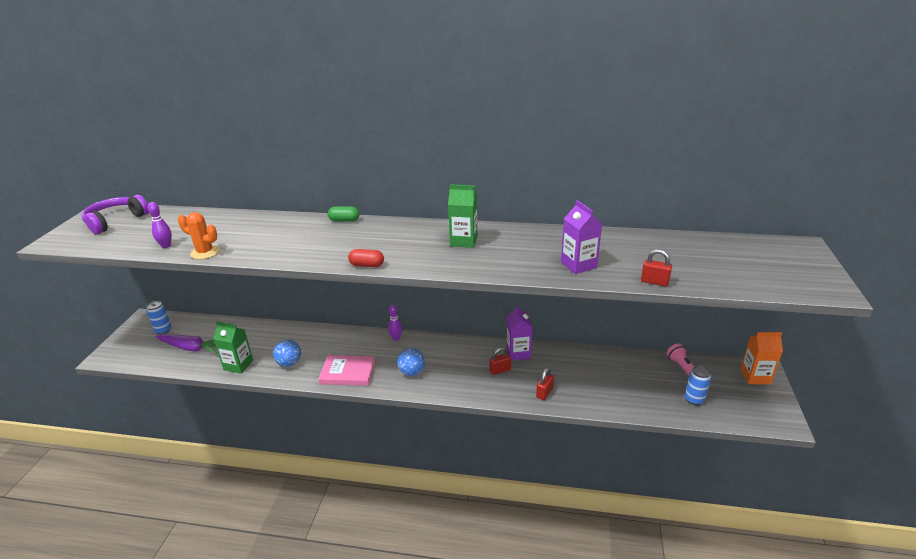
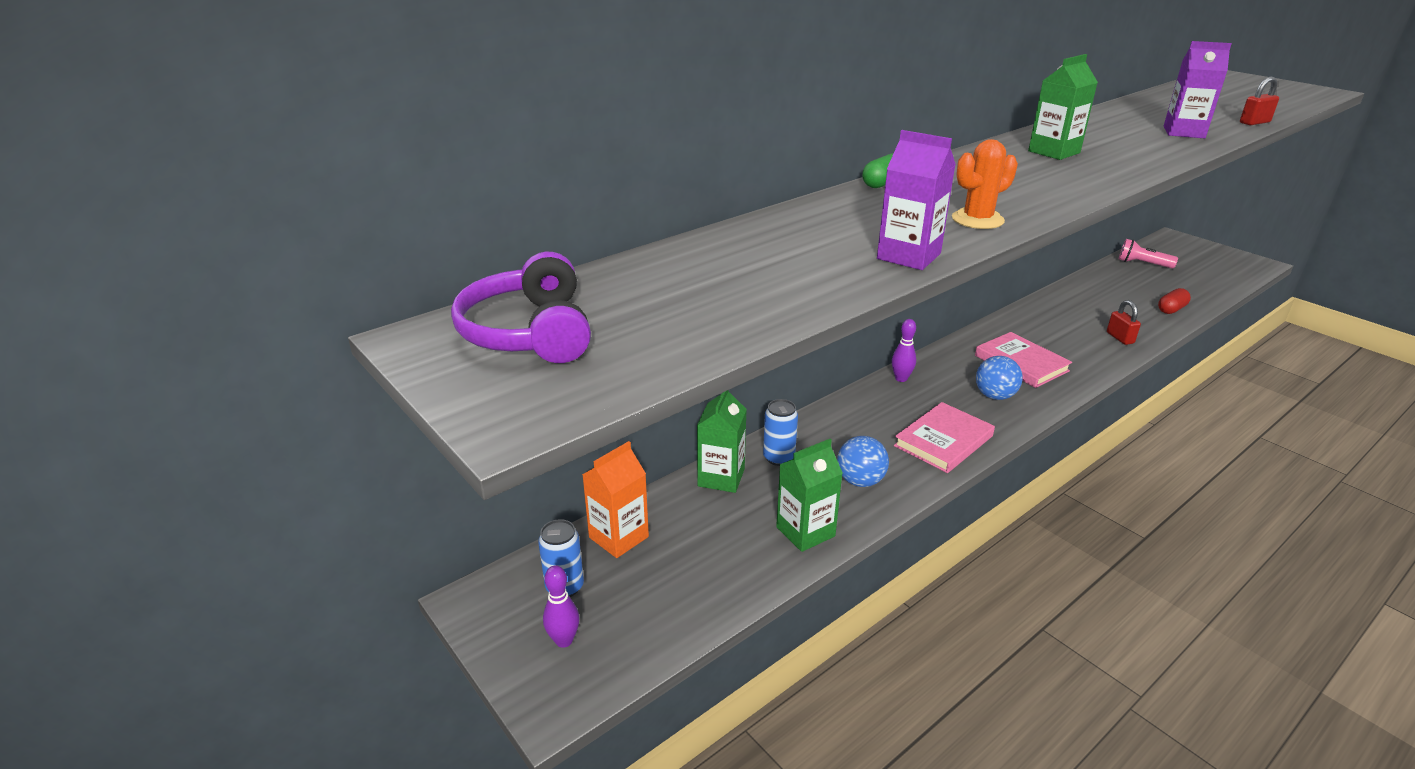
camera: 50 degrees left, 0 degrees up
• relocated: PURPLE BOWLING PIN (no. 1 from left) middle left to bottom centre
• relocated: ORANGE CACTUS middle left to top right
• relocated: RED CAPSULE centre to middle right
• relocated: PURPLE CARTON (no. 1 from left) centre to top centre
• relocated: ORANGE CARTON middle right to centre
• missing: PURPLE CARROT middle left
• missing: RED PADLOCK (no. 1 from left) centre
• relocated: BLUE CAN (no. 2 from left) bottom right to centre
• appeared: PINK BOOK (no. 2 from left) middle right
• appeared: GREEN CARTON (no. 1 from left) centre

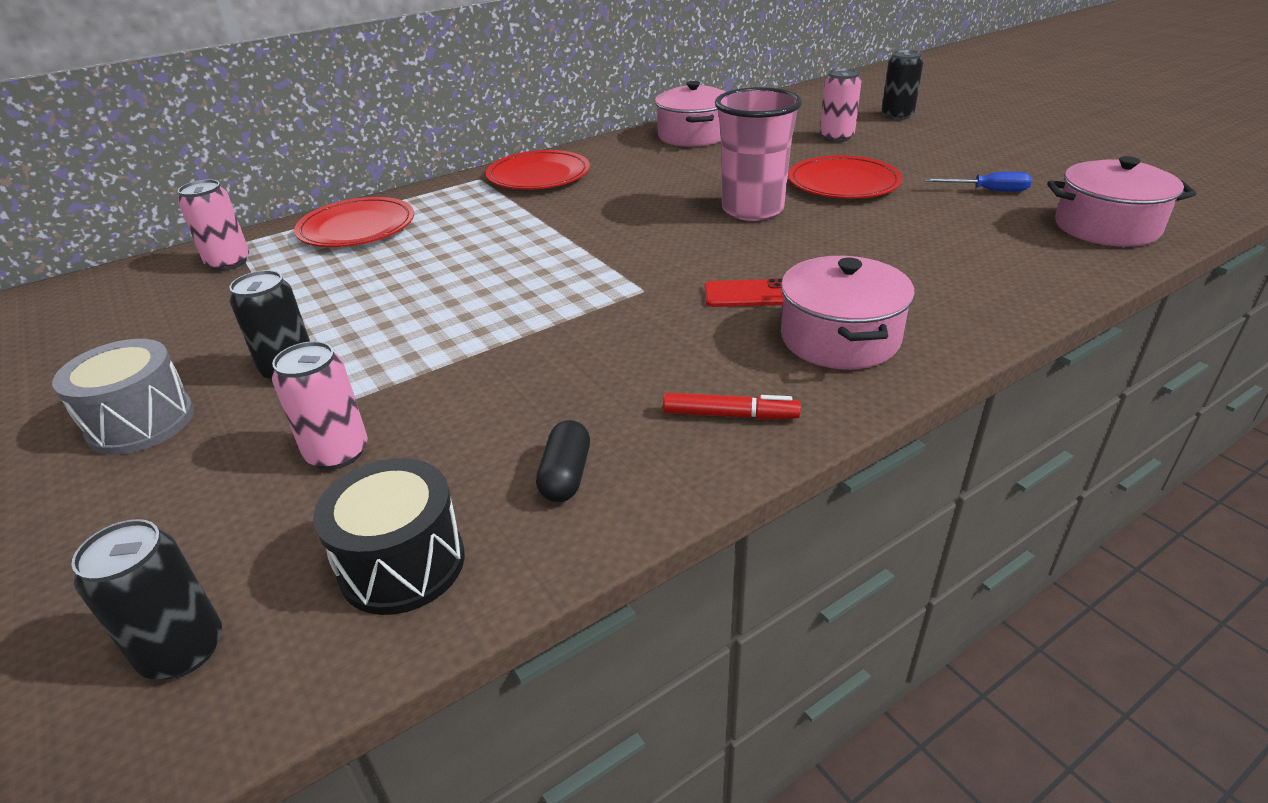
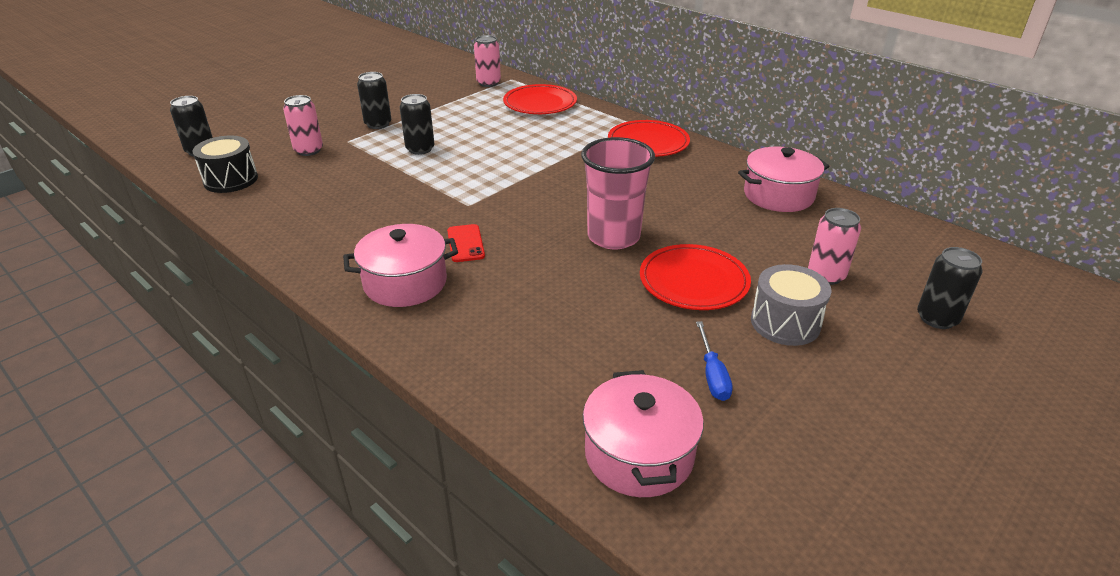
camera: 75 degrees right, 0 degrees up
• relocated: GREY DRUM middle left to middle right
• missing: RED MARKER centre
• missing: BLACK CAPSULE centre
• appeared: BLACK CAN (no. 3 from left) top centre

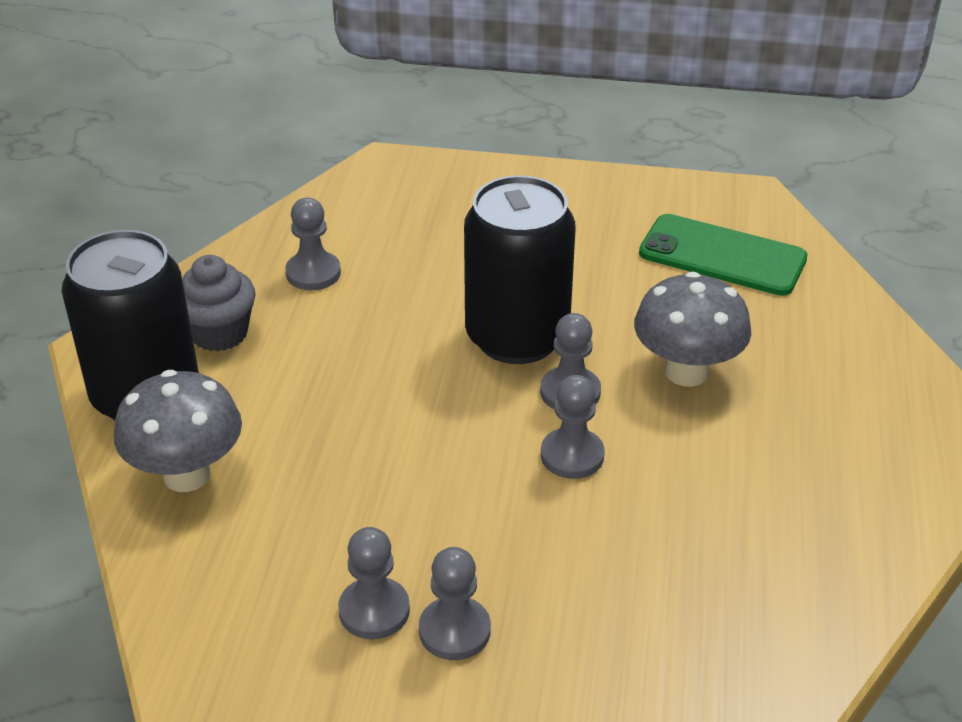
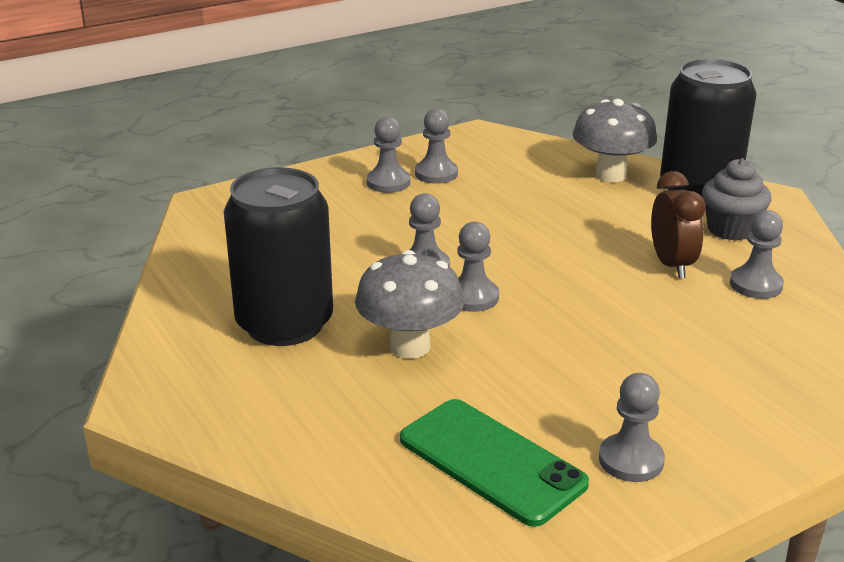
camera: 140 degrees right, 10 degrees down
• relocated: BLACK CAN (no. 2 from left in the first image) centre to BLACK CAN (no. 1 from left) middle left
• spun: GREEN PHONE middle right = bottom centre 60 degrees clockwise
• appeared: BROWN CLOCK middle right
• appeared: GREY PAWN (no. 5 from left) bottom right

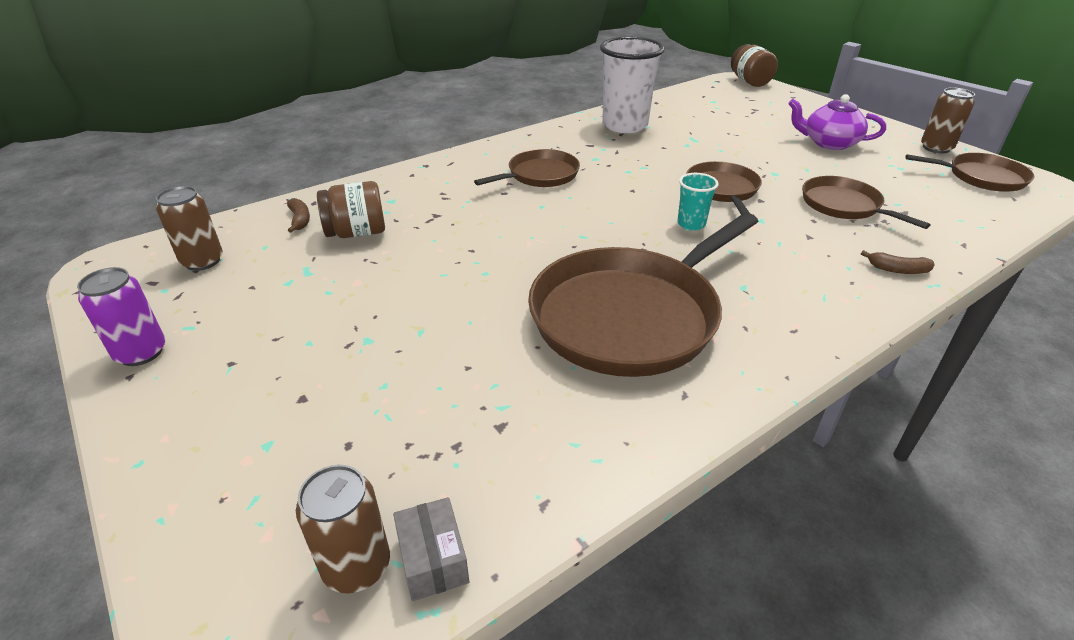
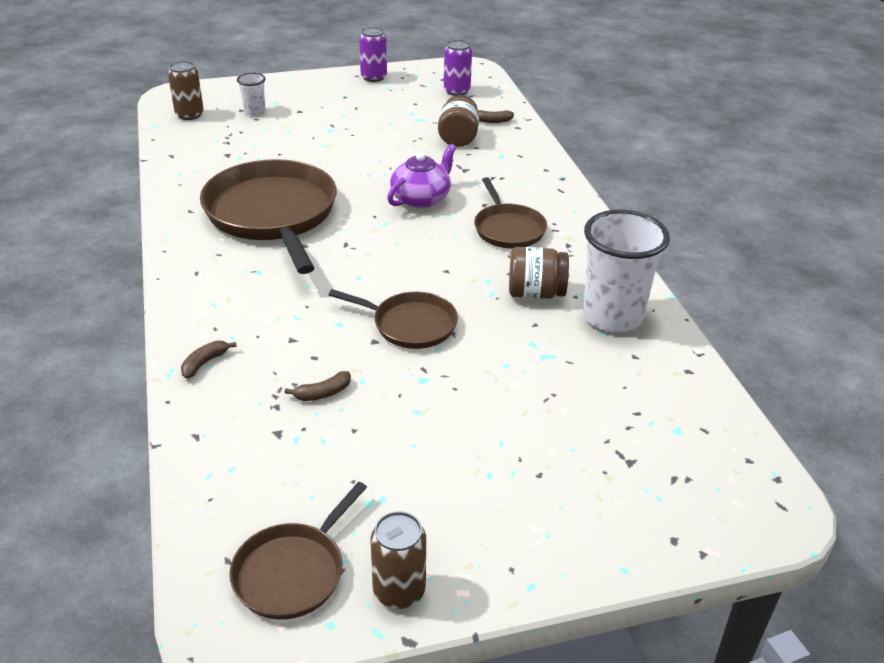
camera: 110 degrees right, 0 degrees up
• relocated: BROWN JAR (no. 2 from left) top right to centre
• relocated: PURPLE TEAPOT top right to top centre
• missing: TURQUOISE CUP top centre
• exchanged: BROWN PAN (no. 4 from left) top right to BROWN BANANA (no. 2 from left) centre
• colour: BROWN CAN (no. 1 from left) middle left to PURPLE CAN (no. 2 from left) top centre
• missing: GREY BOX bottom centre
• appeared: WHITE CUP (no. 1 from left) top left

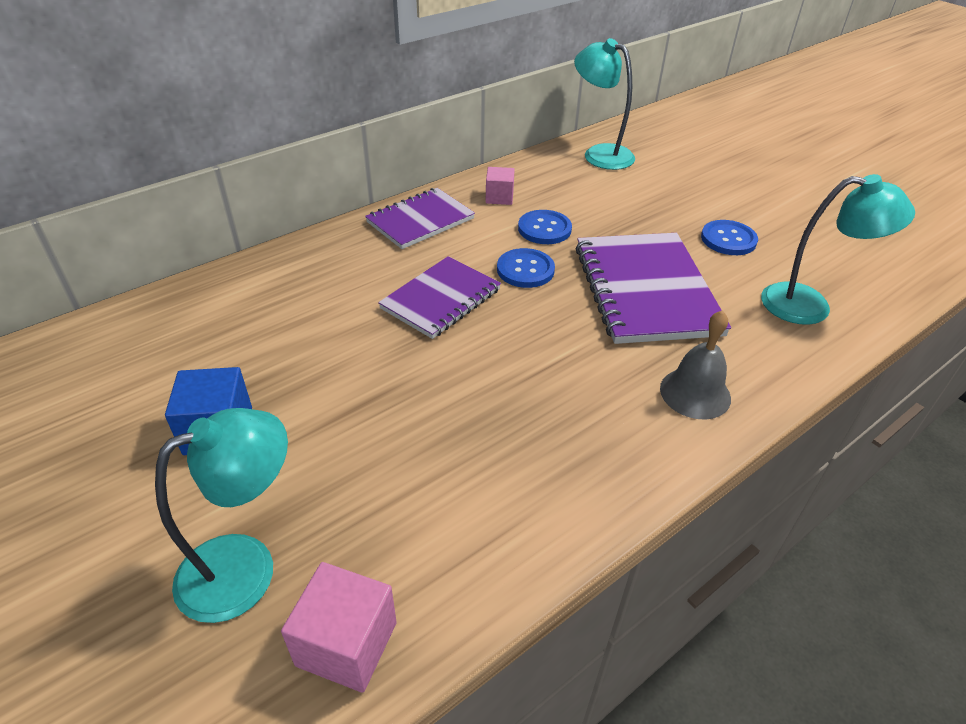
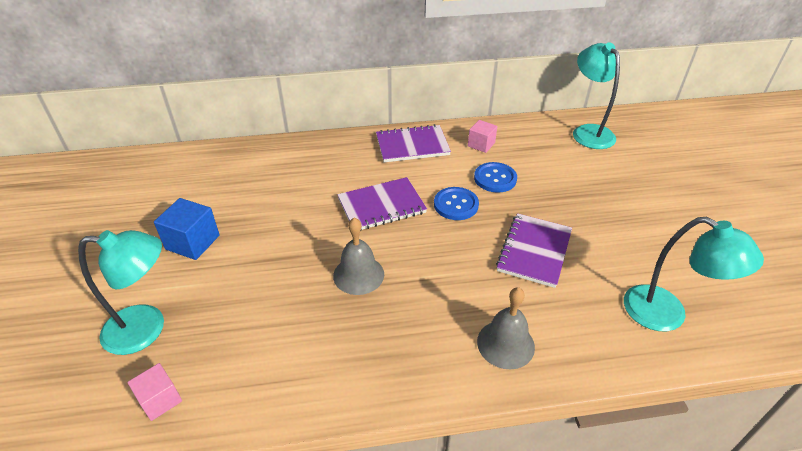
camera: 30 degrees right, 0 degrees up
• missing: BLUE BUTTON (no. 3 from left) top right
• size: PURPLE NOTEBOOK (no. 3 from left) middle right = centre x0.64
• size: PINK CUBE (no. 1 from left) bottom centre = bottom left x0.66
• appeared: GREY BELL (no. 1 from left) centre

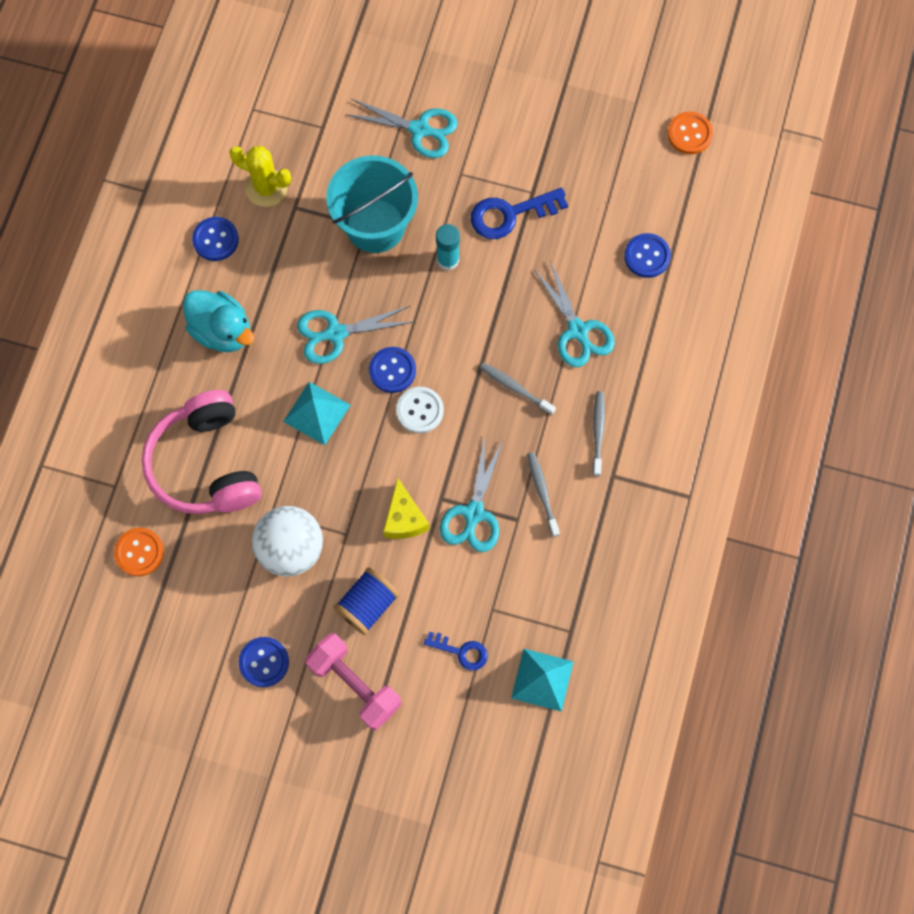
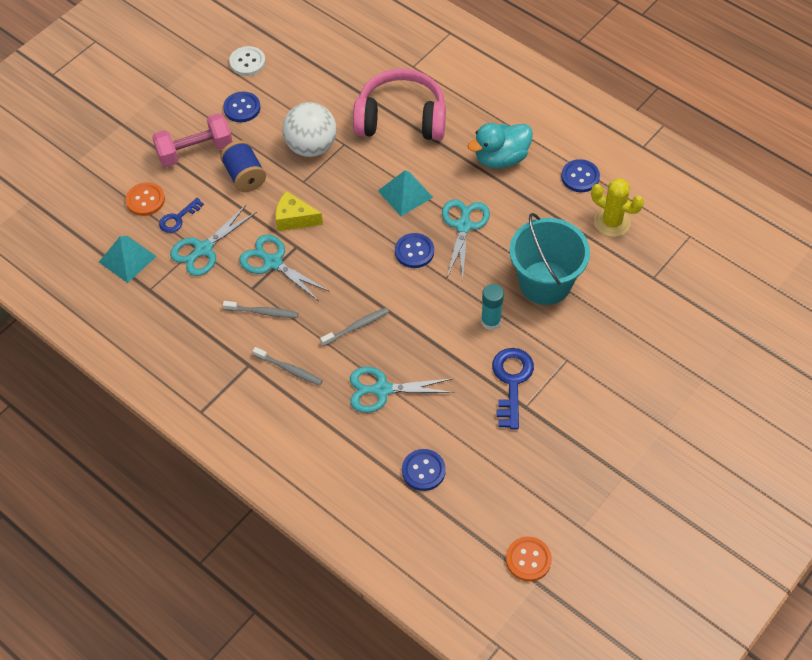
camera: 115 degrees right, 15 degrees down
• relocated: TURQUOISE SCISSORS (no. 2 from left in the first image) top centre to TURQUOISE SCISSORS (no. 1 from left) middle left
• spun: YELLOW CACTUS top left = top right 75 degrees clockwise
• relocated: WHITE BUTTON centre to top left
• relocated: ORANGE BUTTON (no. 1 from left) middle left to top left

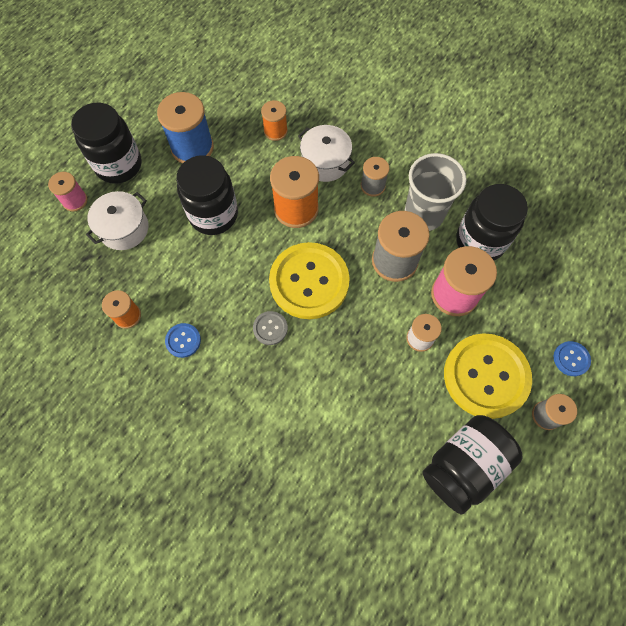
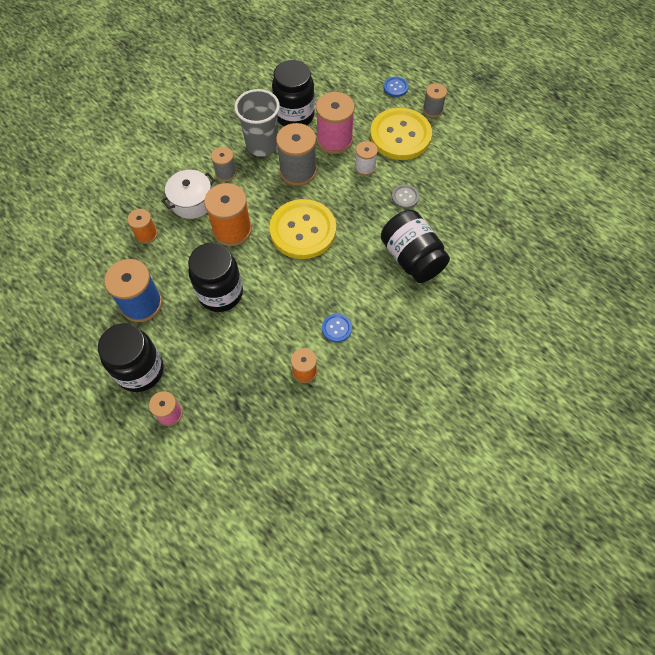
camera: 80 degrees left, 5 degrees down
• missing: WHITE POT (no. 1 from left) middle left
• relocated: GREY BUTTON centre to top centre
• relocated: BLACK JAR (no. 3 from left in the first image) bottom right to BLACK JAR (no. 4 from left) centre

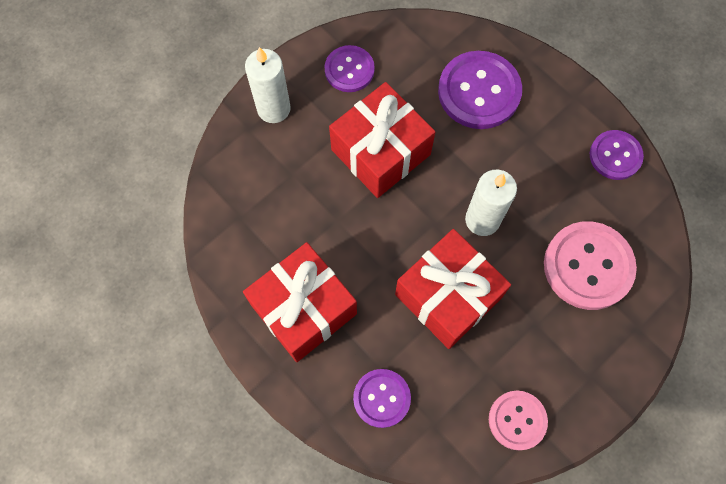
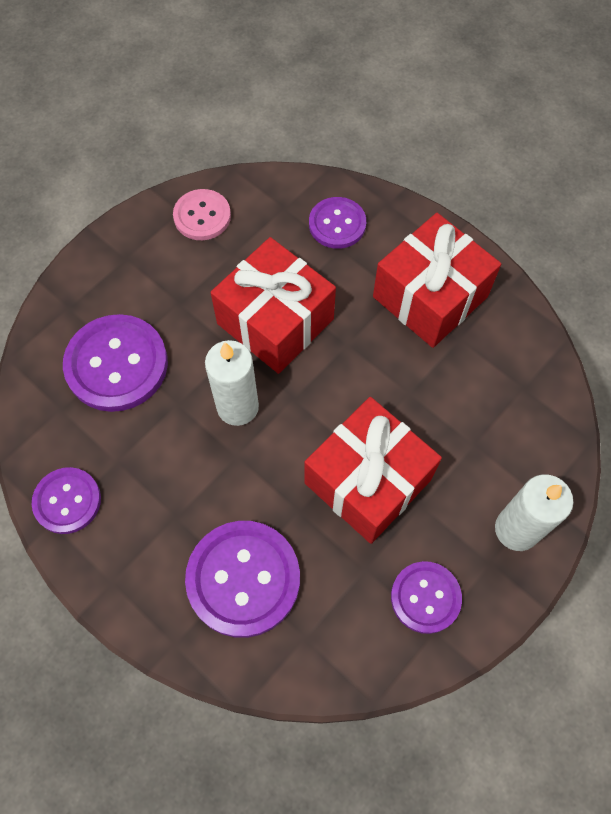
camera: 175 degrees right, 5 degrees down
• colour: PINK BUTTON (no. 2 from left) middle right to PURPLE BUTTON (no. 2 from left) middle left

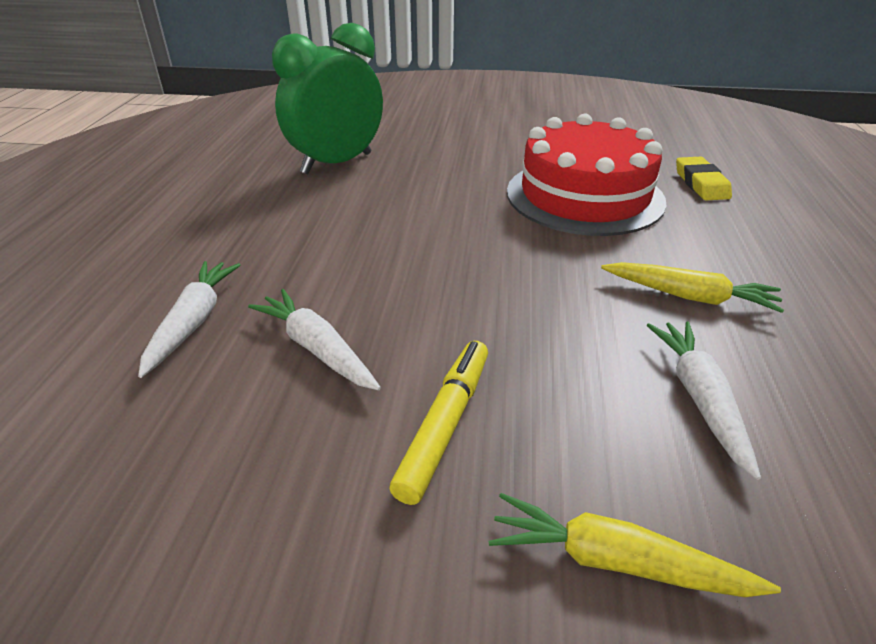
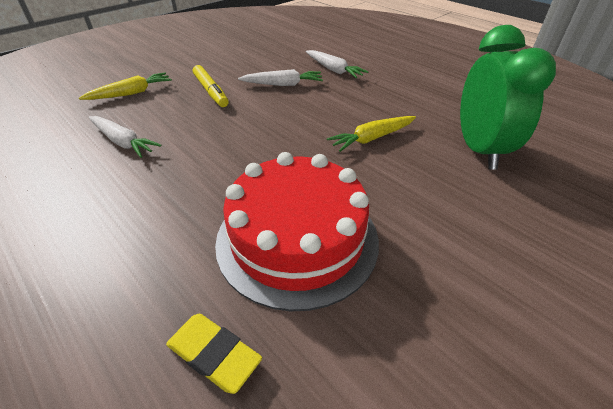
camera: 130 degrees right, 5 degrees up
• relocated: YELLOW CARROT (no. 2 from left) middle right to top centre

